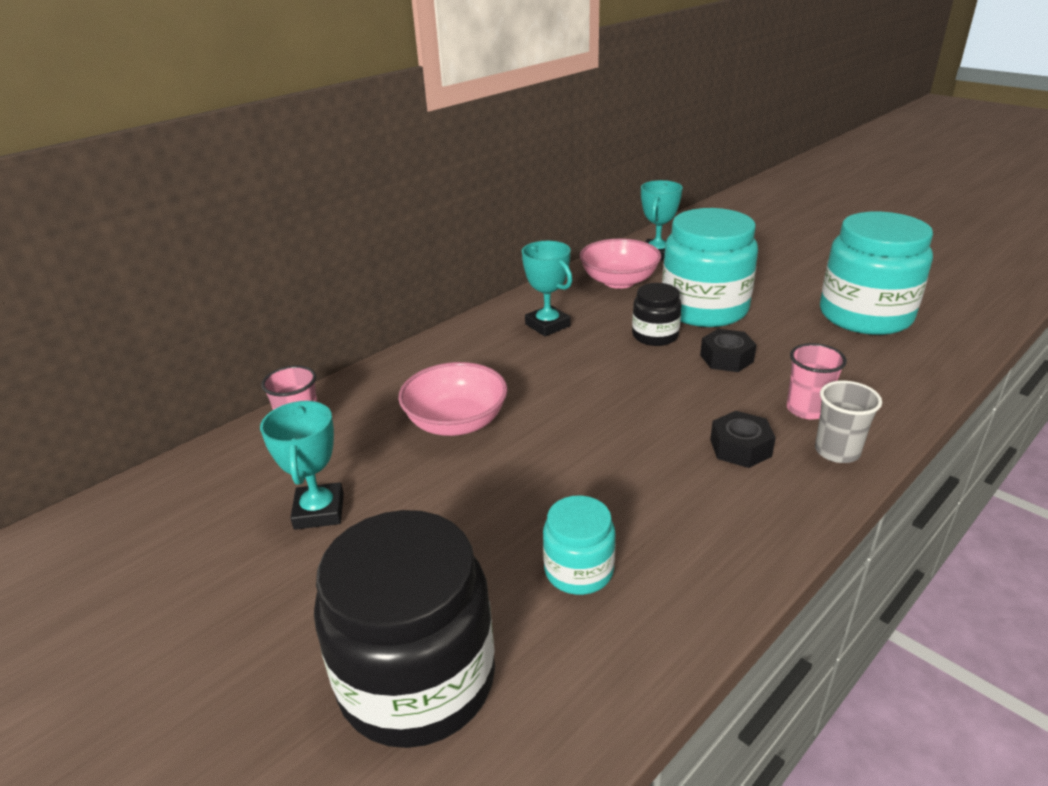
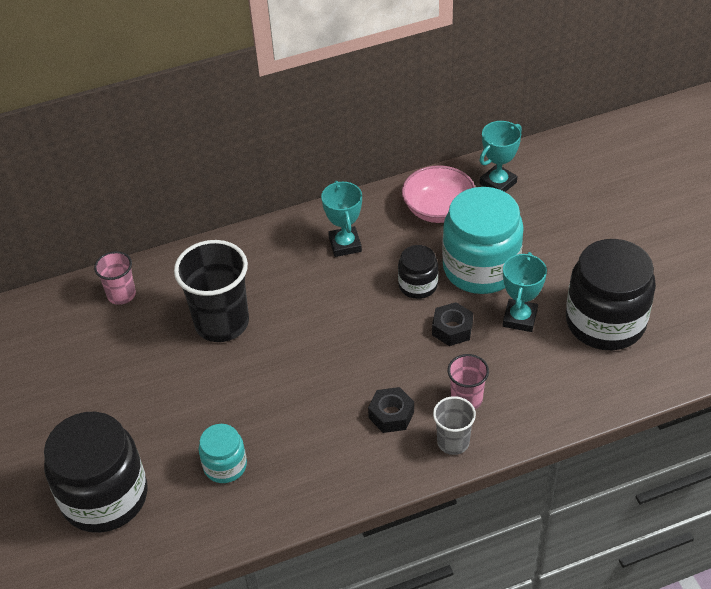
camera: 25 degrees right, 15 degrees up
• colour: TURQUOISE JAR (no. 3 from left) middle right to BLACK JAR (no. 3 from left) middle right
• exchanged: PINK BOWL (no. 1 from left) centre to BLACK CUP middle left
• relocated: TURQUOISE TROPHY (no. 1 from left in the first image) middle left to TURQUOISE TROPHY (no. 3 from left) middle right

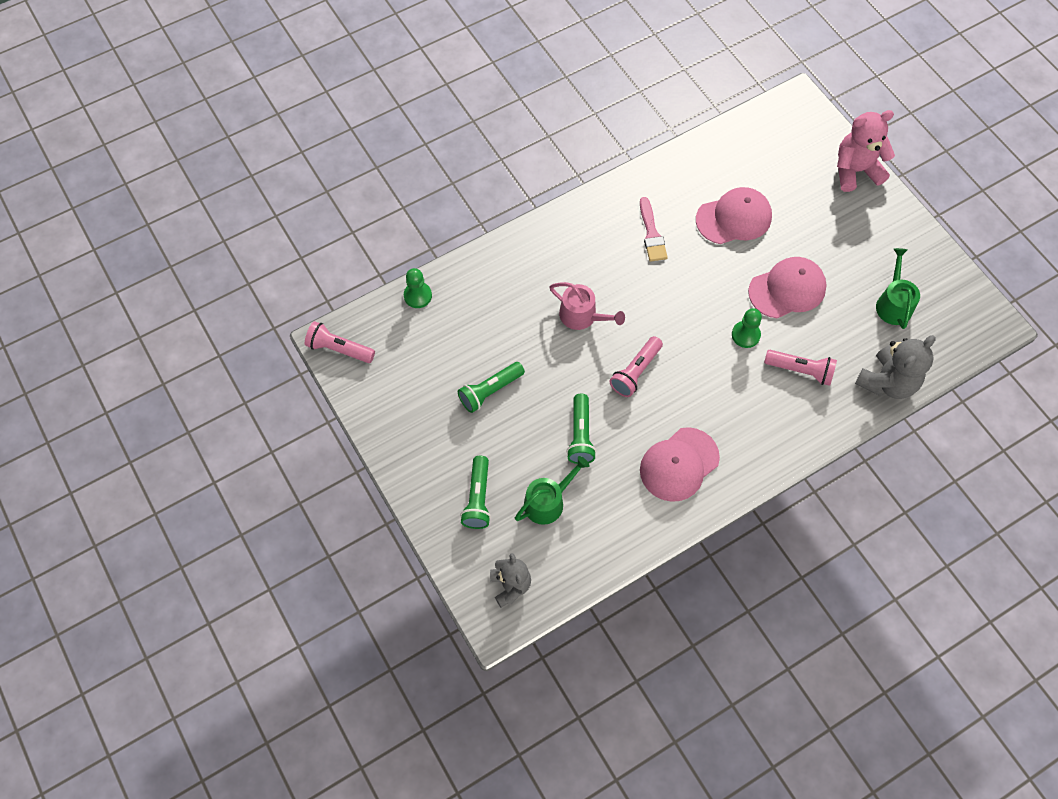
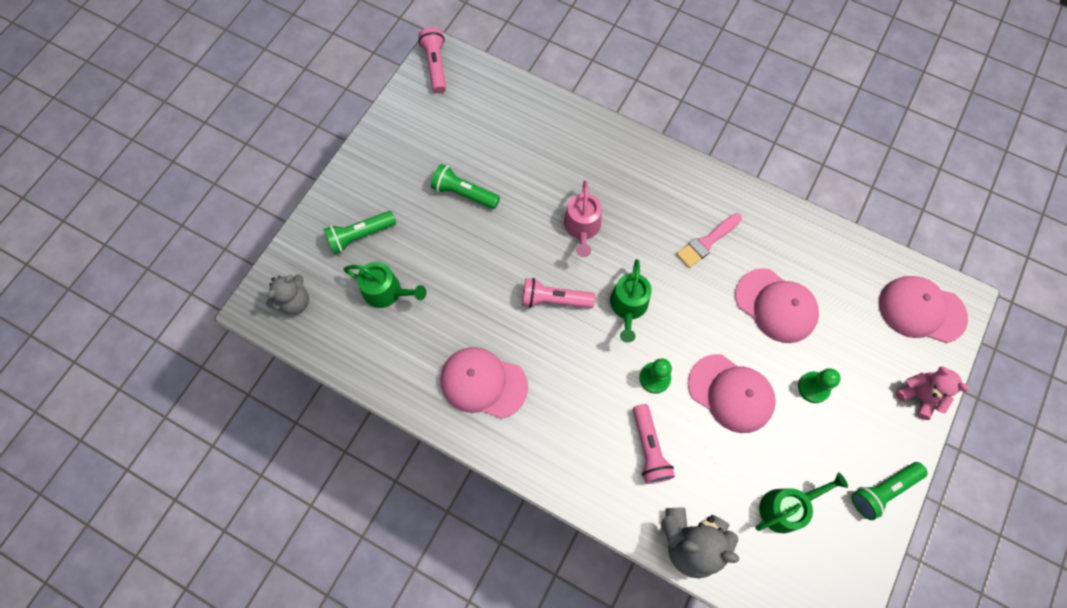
camera: 60 degrees right, 5 degrees up
• size: PINK TEDDY BEAR top right = middle right x0.66
• relocated: GREEN PAWN (no. 1 from left in the first image) centre to GREEN PAWN (no. 2 from left) middle right
• relocated: GREEN FLASHLIGHT (no. 3 from left) centre to bottom right
• appeared: GREEN WATERING CAN (no. 2 from left) centre
• appeared: PINK CAP (no. 4 from left) middle right

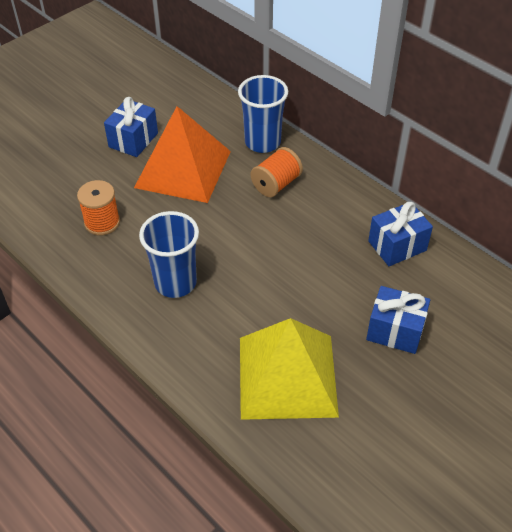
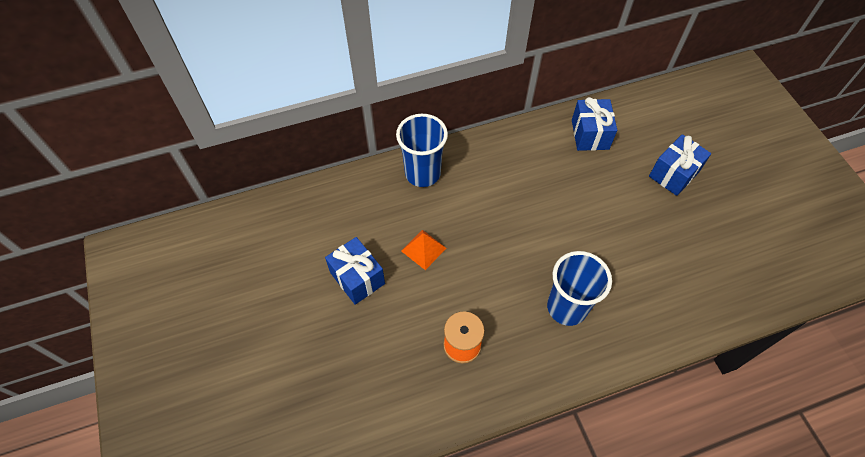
camera: 65 degrees left, 10 degrees up
• size: ORANGE PYRAMID top centre = centre x0.41
• missing: ORANGE SPOOL (no. 2 from left) top centre
• missing: YELLOW PYRAMID bottom centre

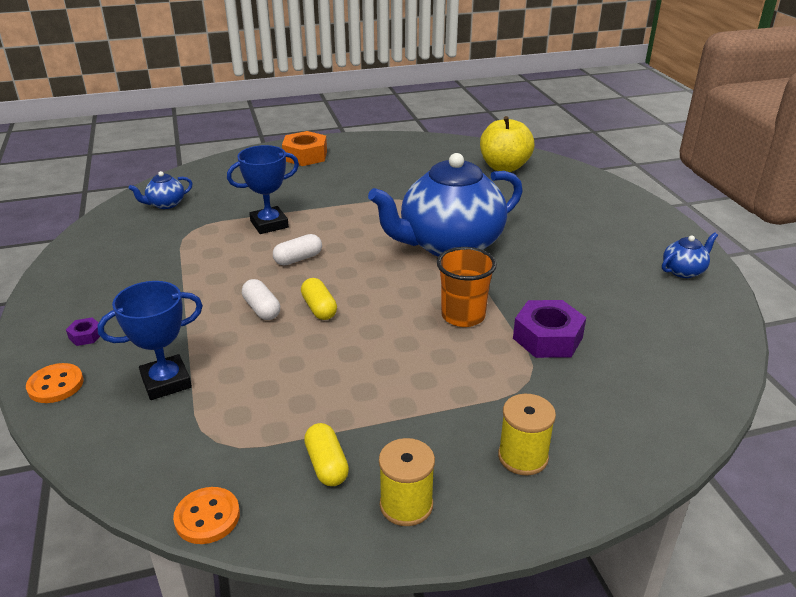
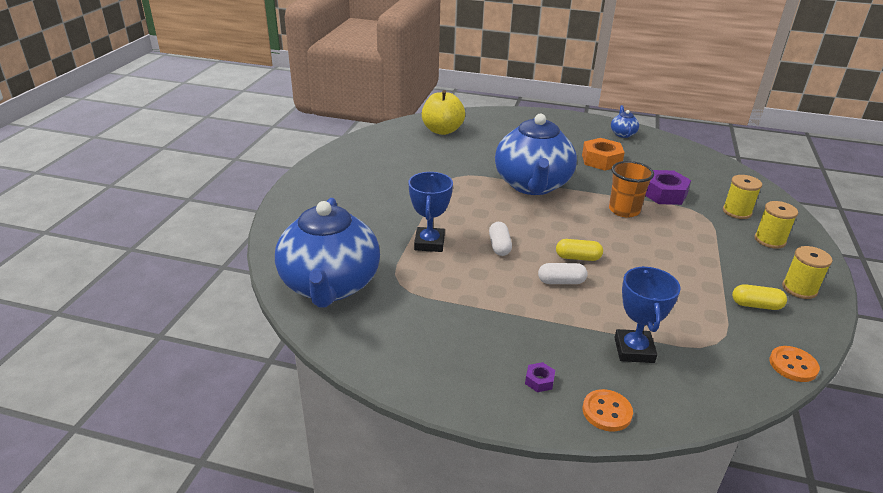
camera: 60 degrees left, 0 degrees up
• relocated: ORANGE NUT top centre to top right
• size: BLUE TEAPOT (no. 1 from left) top left = centre x2.50
• appeared: YELLOW SPOOL (no. 1 from left) middle right

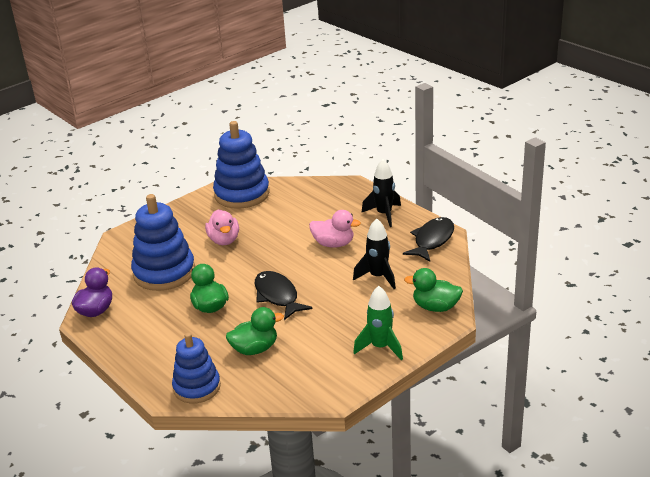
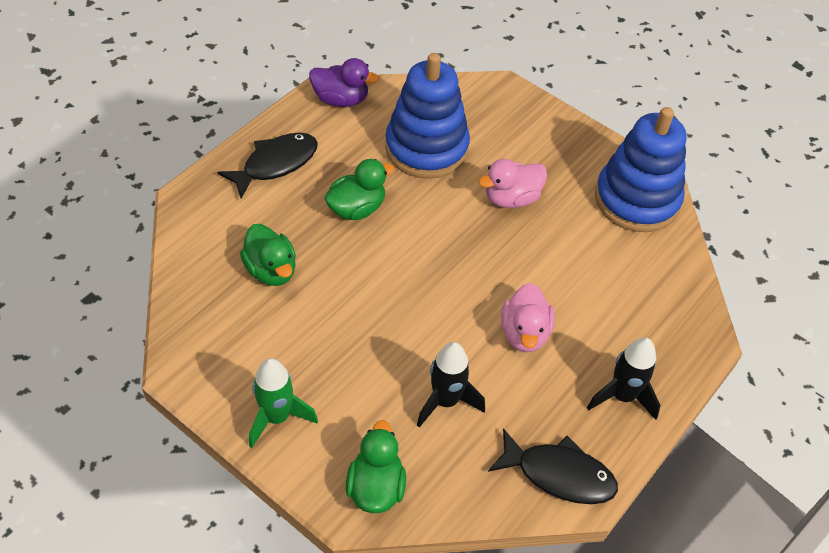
camera: 75 degrees right, 20 degrees up
• relocated: BLACK FISH (no. 1 from left) centre to top left
• missing: BLUE STACKING TOY (no. 2 from left) bottom left

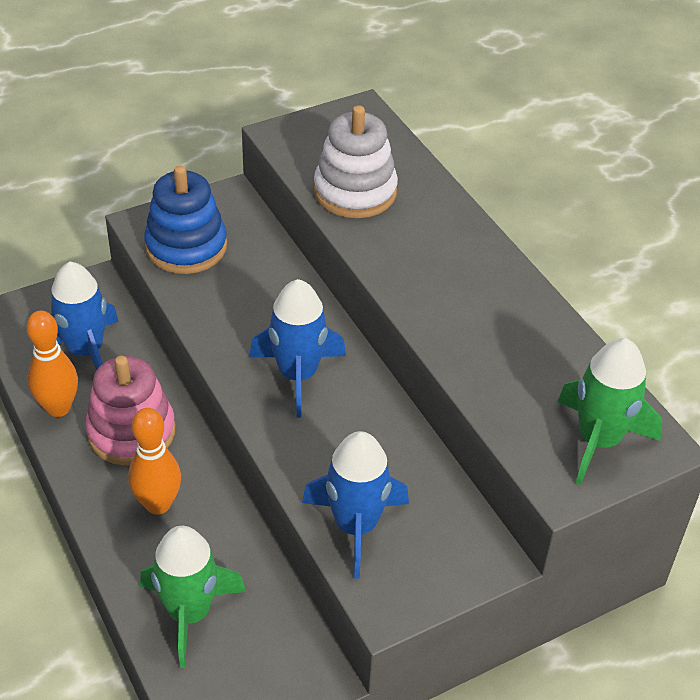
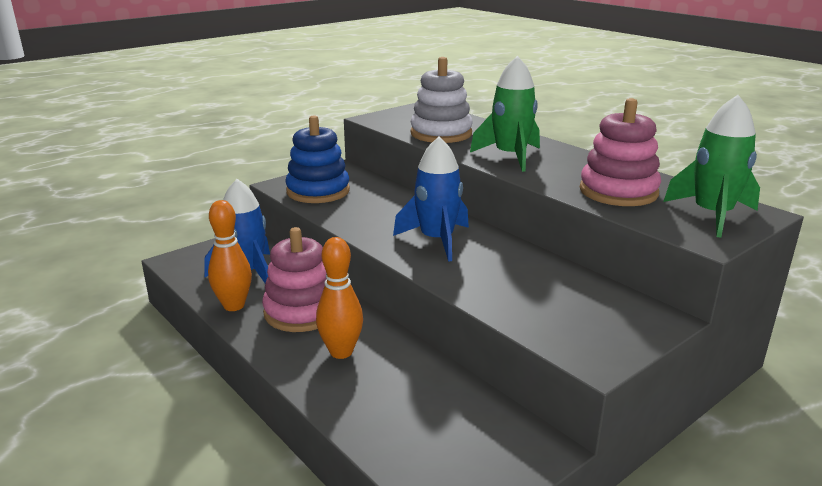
camera: 10 degrees left, 20 degrees down
• missing: BLUE ROCKET (no. 3 from left) bottom centre
• relocated: GREEN ROCKET (no. 1 from left) bottom left to top centre
• appeared: PINK STACKING TOY (no. 2 from left) top right

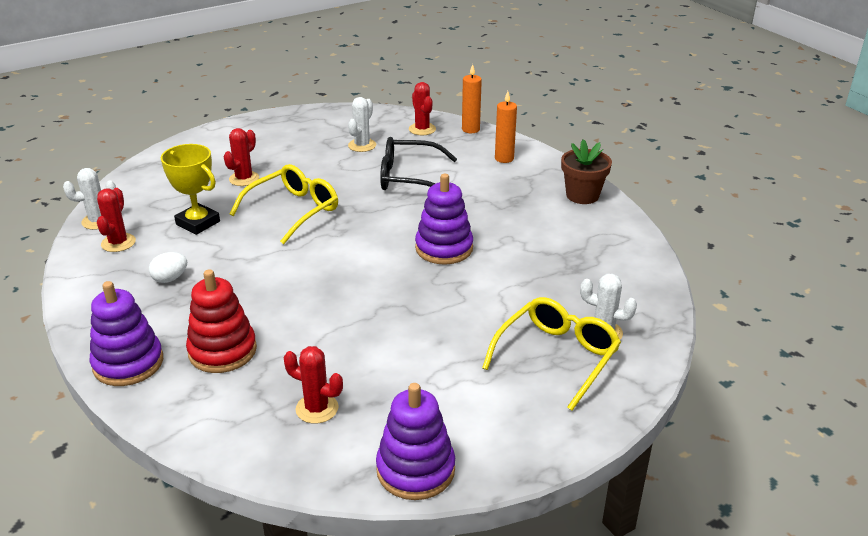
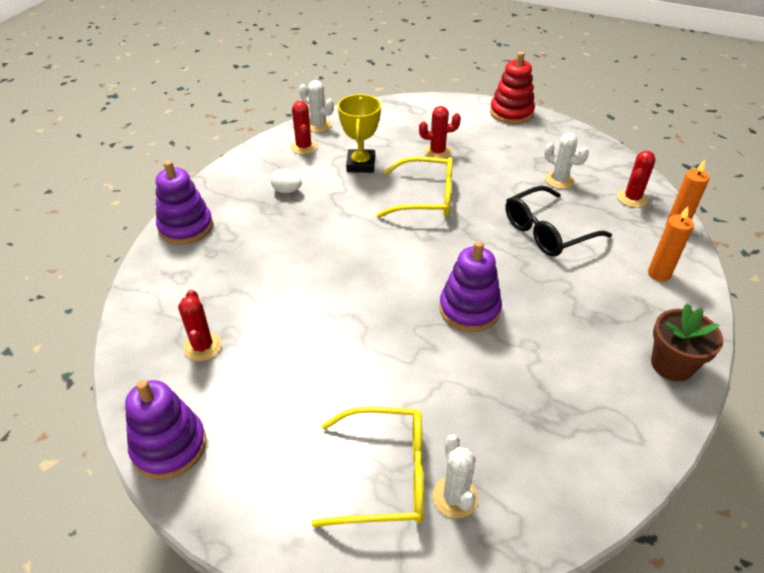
camera: 55 degrees right, 10 degrees up
• spun: WHITE CACTUS (no. 2 from left in the first image) top centre = top right 45 degrees clockwise
• spun: BLACK GLASSES top centre = middle right 90 degrees counterclockwise
• spun: RED CACTUS (no. 1 from left in the first image) middle left = top centre 75 degrees counterclockwise
• relocated: RED STACKING TOY middle left to top right

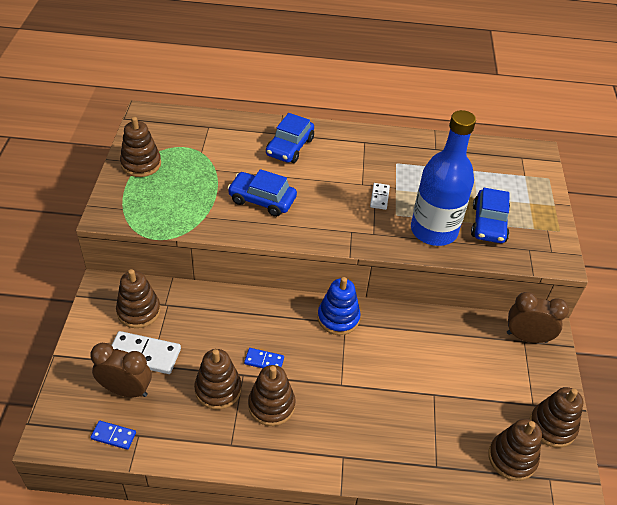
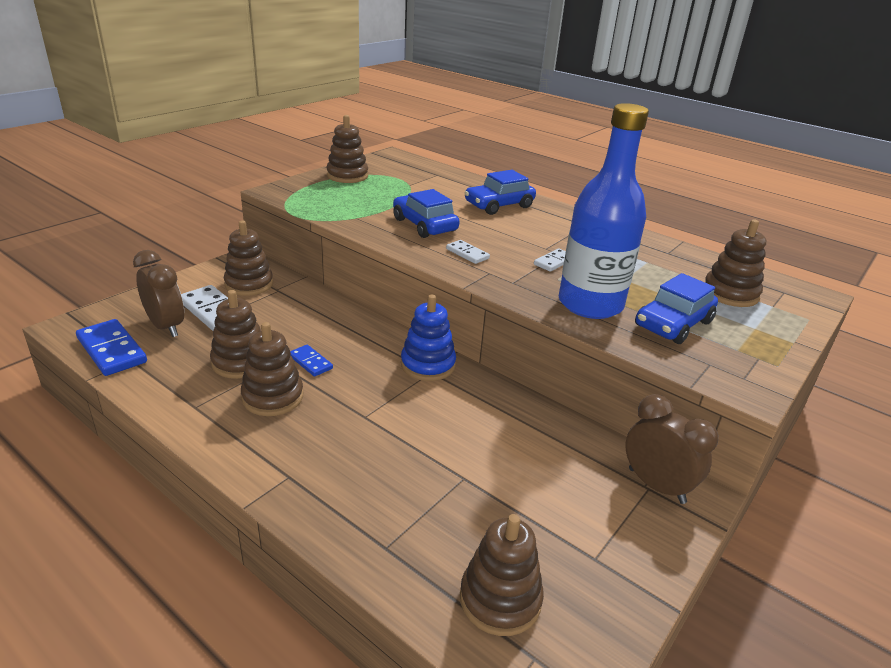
camera: 35 degrees right, 15 degrees down
• relocated: BROWN STACKING TOY (no. 6 from left) bottom right to middle right
• size: BLUE DOMINO (no. 1 from left) bottom left = middle left x1.79
• appeared: WHITE DOMINO (no. 2 from left) centre

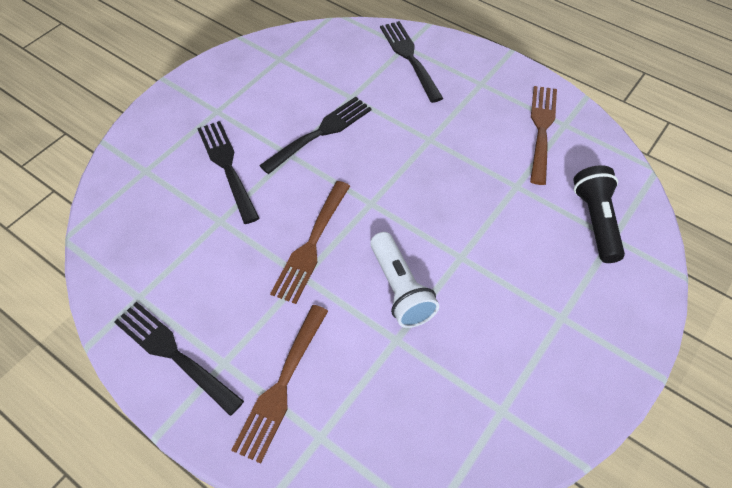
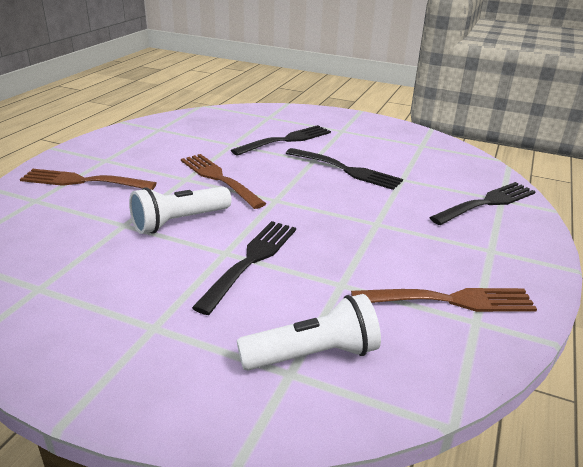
camera: 75 degrees right, 25 degrees down
• colour: BLACK FLASHLIGHT middle right to WHITE FLASHLIGHT (no. 2 from left) bottom centre
• spun: BROWN FORK (no. 2 from left) centre = centre 45 degrees clockwise
• relocated: BLACK FORK (no. 1 from left) bottom left to centre

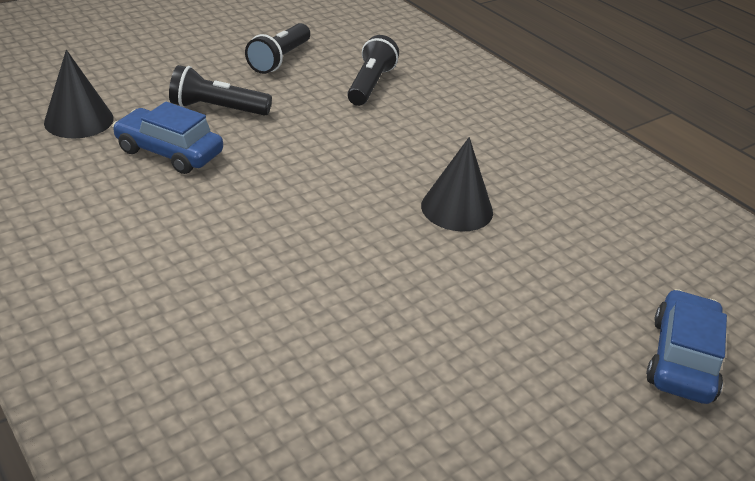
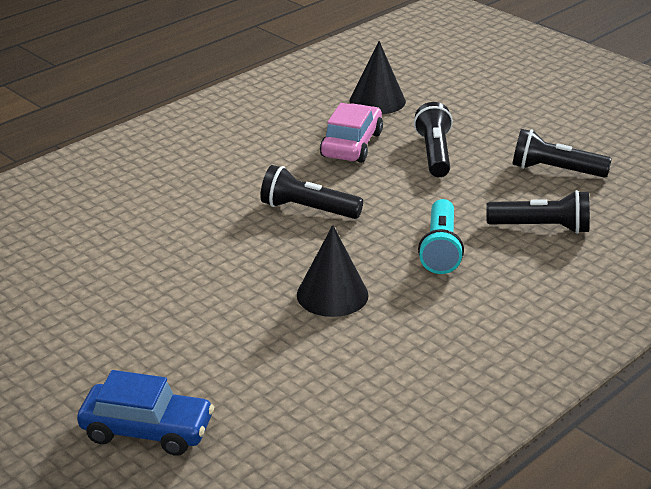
camera: 85 degrees right, 5 degrees down
• colour: BLUE CAR (no. 1 from left) top left to PINK CAR top centre
• appeared: BLACK FLASHLIGHT (no. 1 from left) centre
• appeared: TURQUOISE FLASHLIGHT middle right

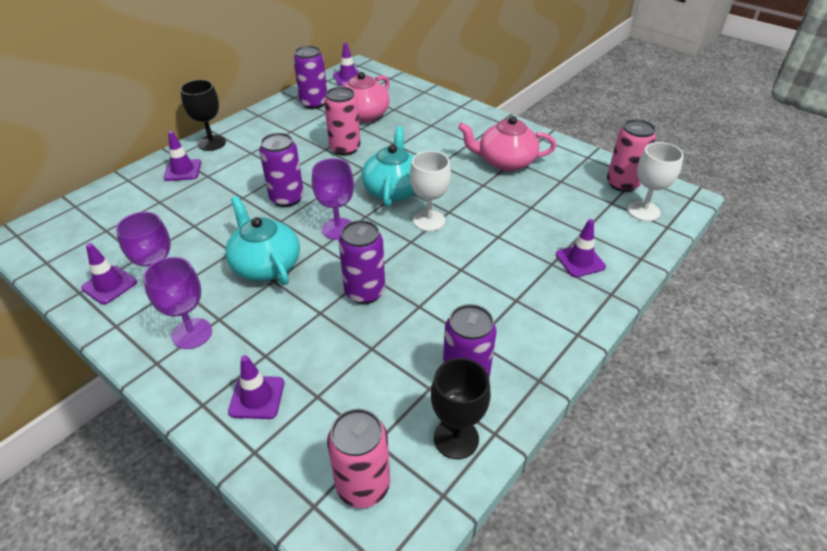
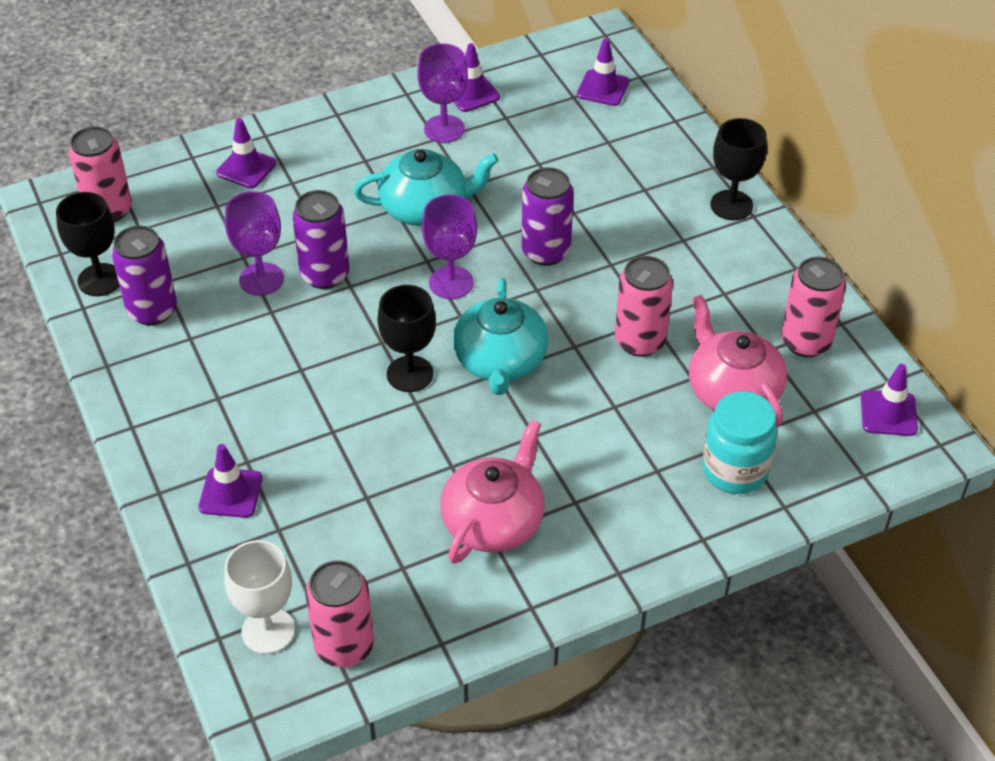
camera: 115 degrees right, 5 degrees up
• colour: PURPLE CAN (no. 2 from left) top centre to PINK CAN (no. 4 from left) middle right
• spun: TURQUOISE TEAPOT (no. 2 from left) top centre = centre 60 degrees clockwise
• relocated: PURPLE TRAFFIC CONE (no. 2 from left in the first image) top left to PURPLE TRAFFIC CONE (no. 4 from left) top centre
• colour: WHITE GOBLET (no. 1 from left) centre to BLACK GOBLET (no. 2 from left) centre
• relocated: PURPLE GOBLET (no. 2 from left in the first image) middle left to PURPLE GOBLET (no. 1 from left) top left
• appeared: TURQUOISE JAR middle right

